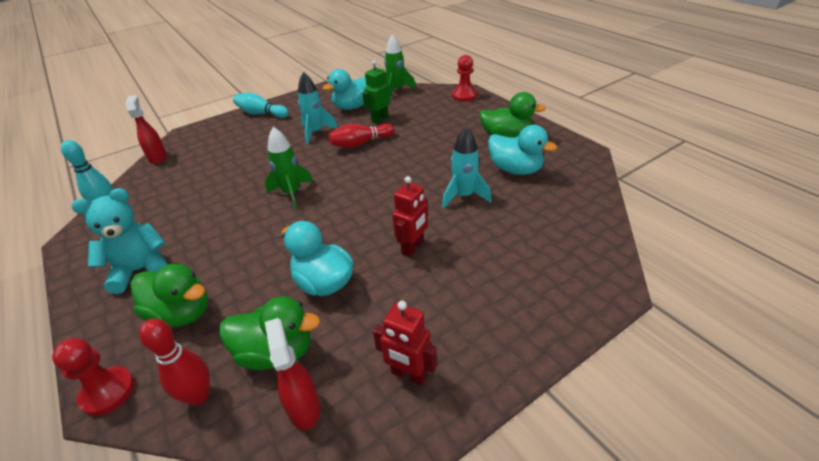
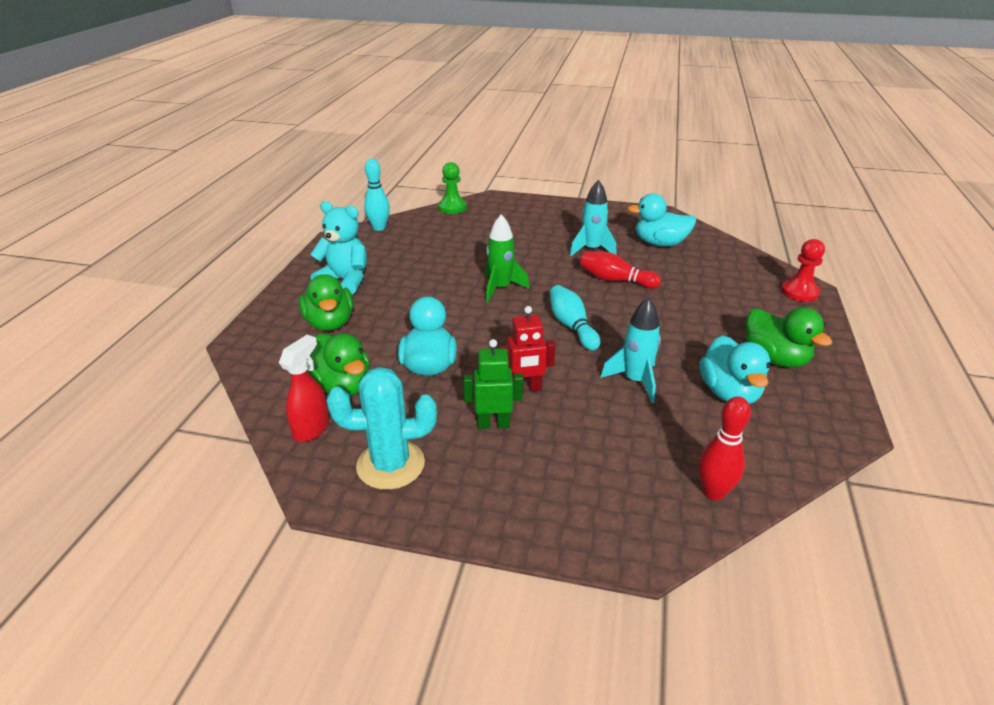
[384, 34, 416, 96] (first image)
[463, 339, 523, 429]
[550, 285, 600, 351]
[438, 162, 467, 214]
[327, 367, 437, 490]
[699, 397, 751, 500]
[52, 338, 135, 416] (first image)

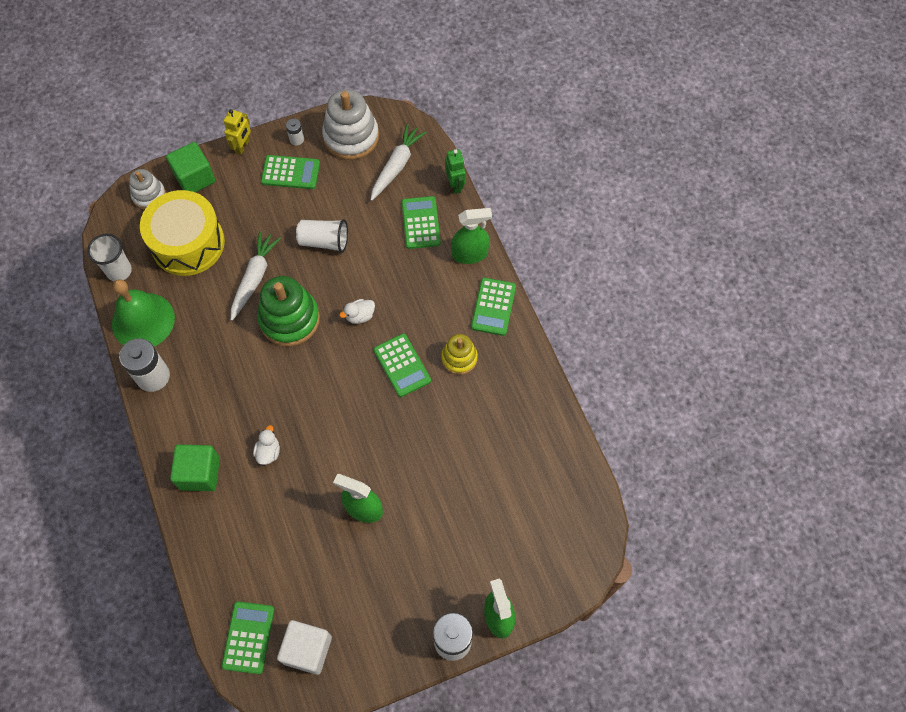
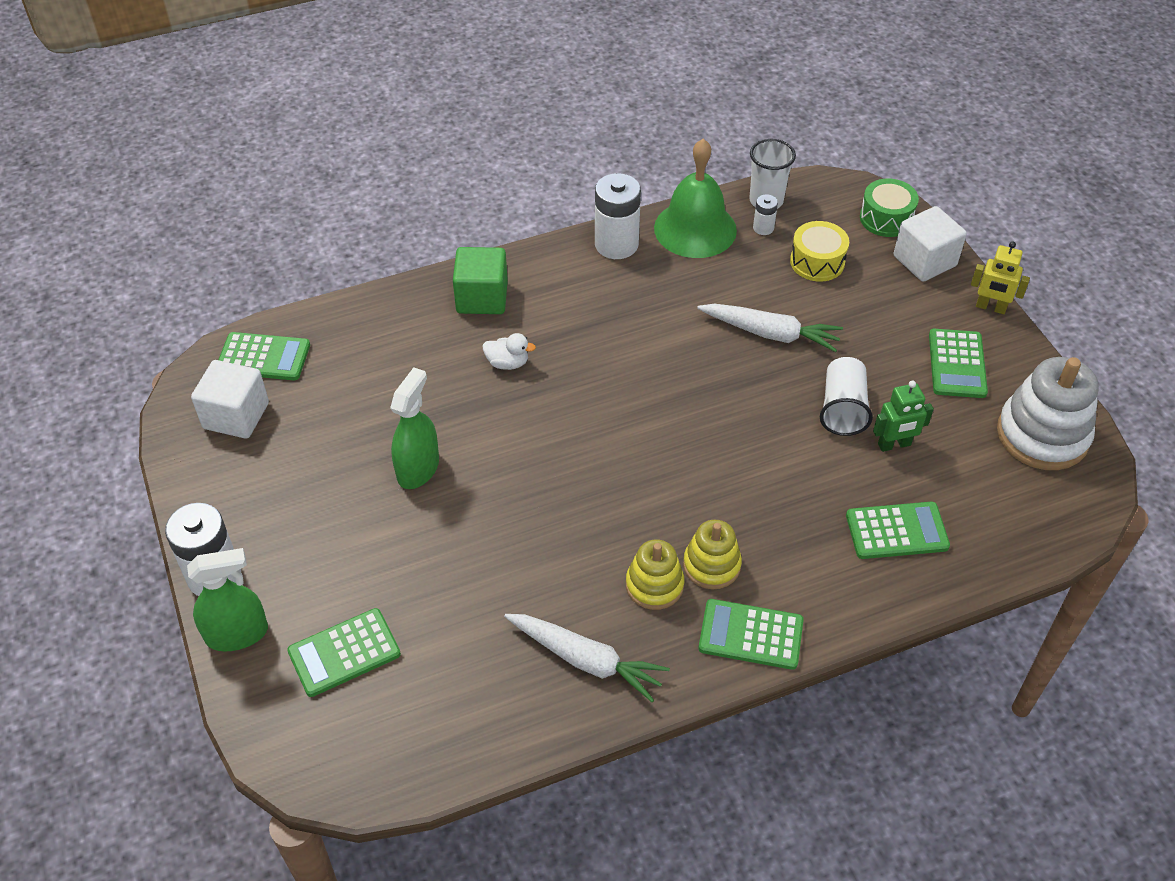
[753, 194, 778, 235]
[504, 614, 670, 702]
[894, 206, 967, 282]
[873, 380, 934, 452]
[860, 178, 919, 237]
[790, 221, 849, 282]
[451, 208, 492, 264] (first image)
[257, 276, 320, 346] (first image)
[339, 299, 375, 324] (first image)
[287, 608, 401, 697]
[683, 520, 742, 590]

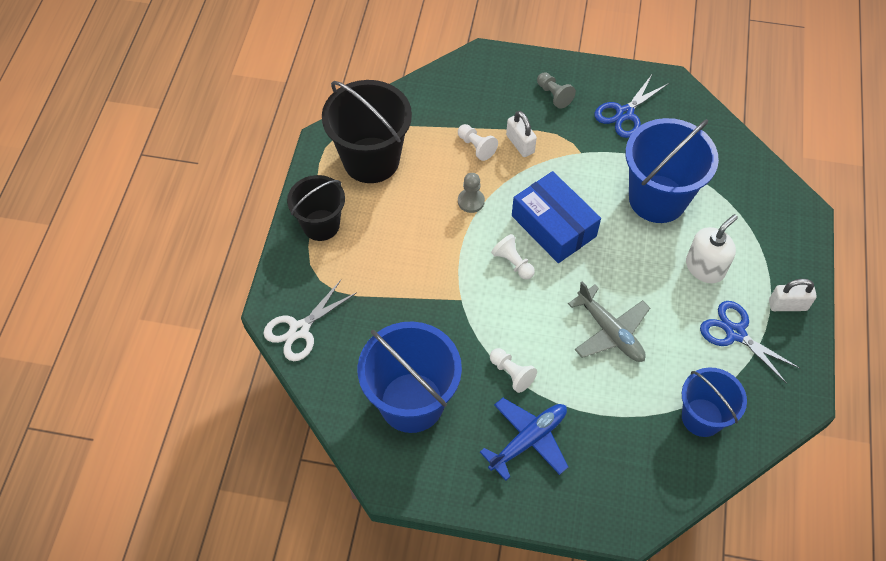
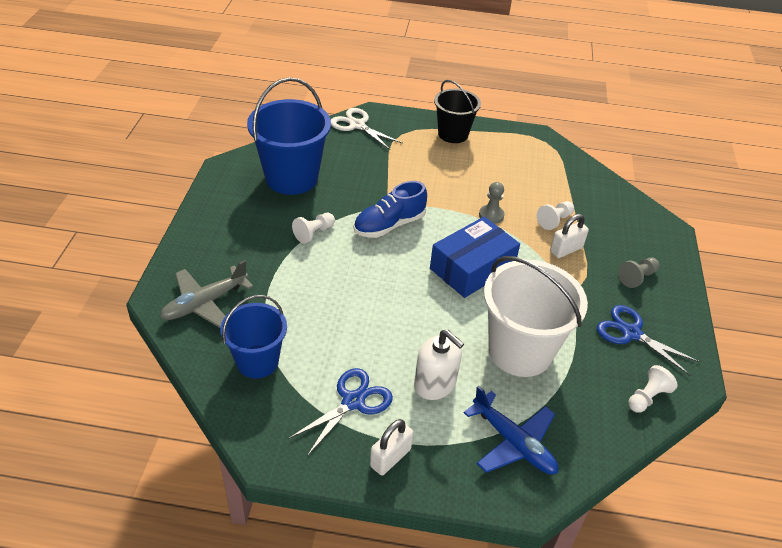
[322, 80, 412, 183] (first image)
[484, 256, 588, 377]
[628, 365, 677, 413]
[370, 419, 413, 475]
[160, 260, 253, 328]
[464, 385, 558, 475]
[354, 181, 427, 238]

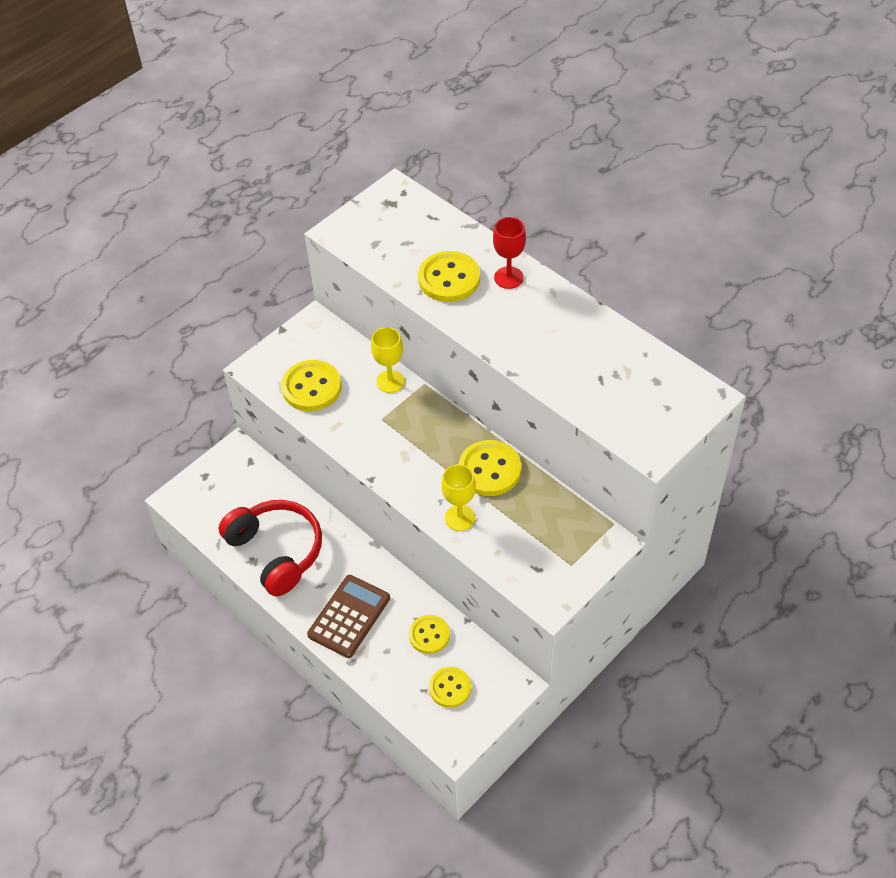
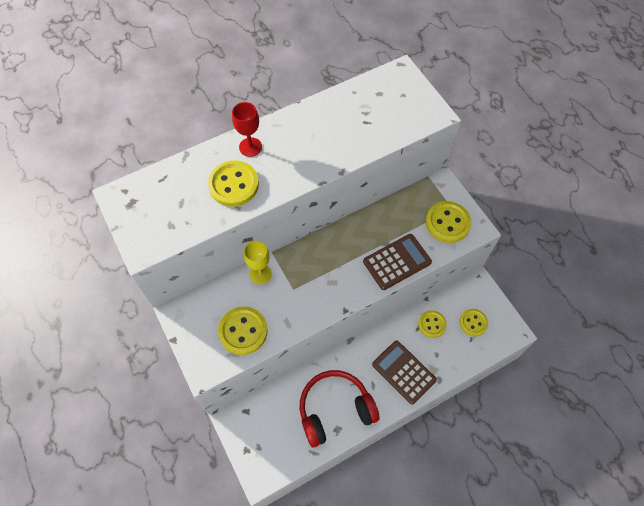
[426, 201, 471, 243]
[363, 234, 432, 290]

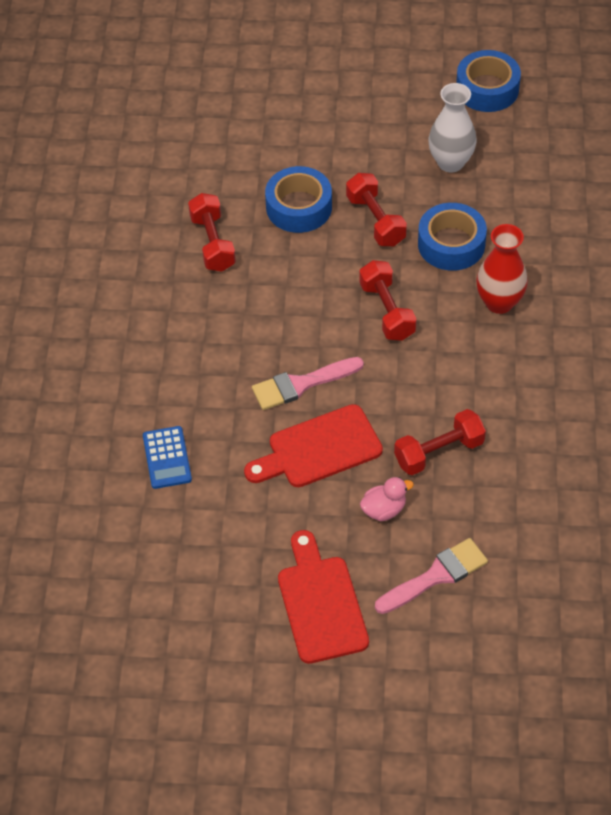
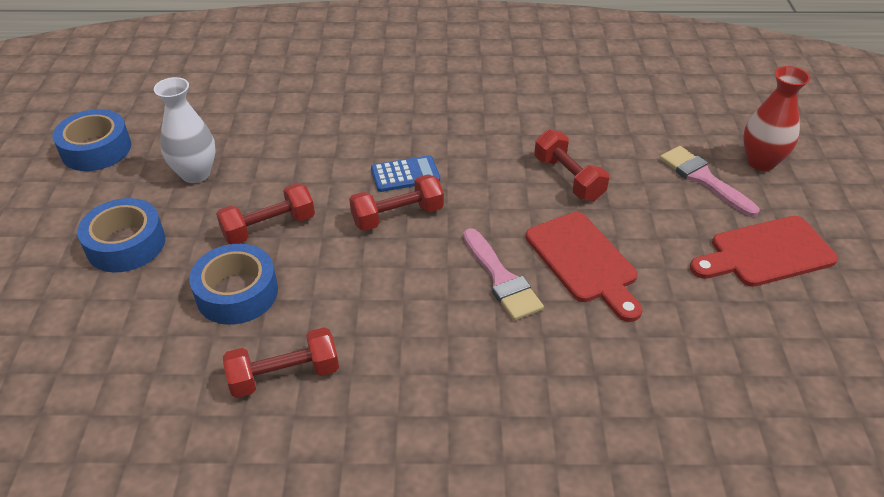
[77, 198, 165, 272]
[743, 66, 810, 171]
[371, 155, 440, 192]
[360, 477, 414, 521] (first image)

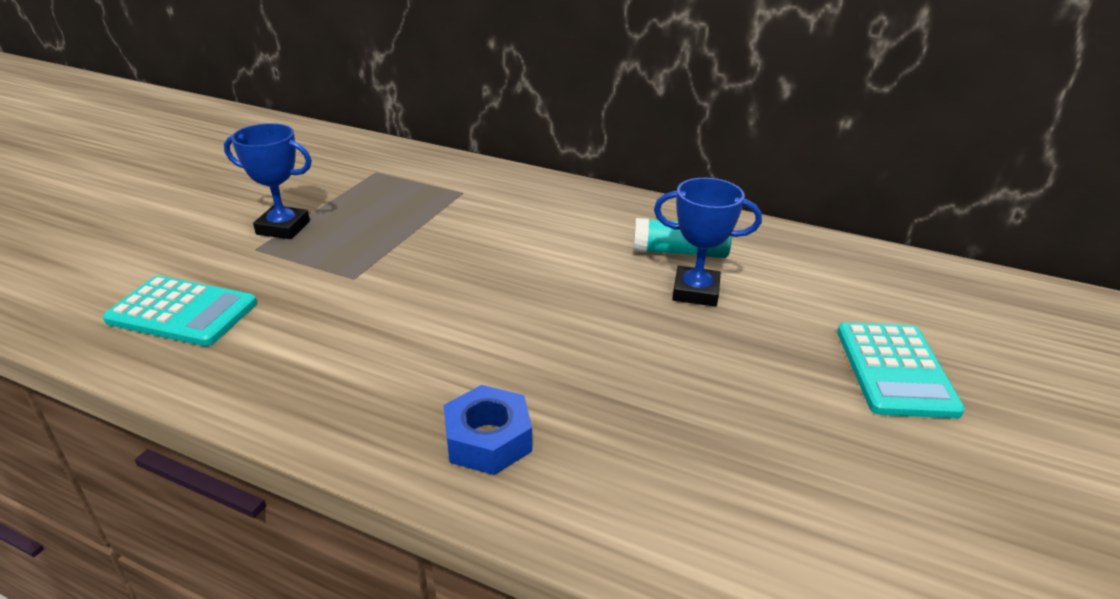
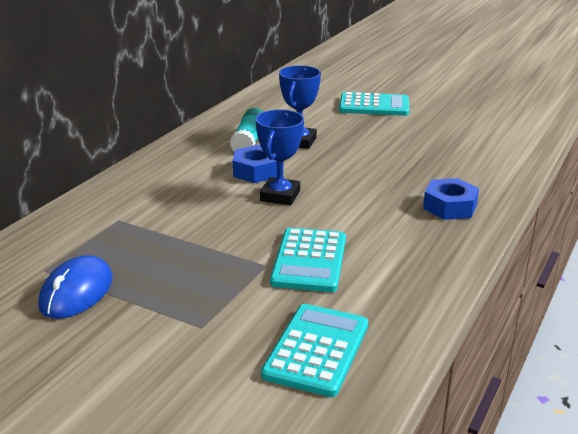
[256, 109, 304, 205]
[233, 145, 277, 183]
[270, 228, 346, 292]
[38, 255, 113, 319]

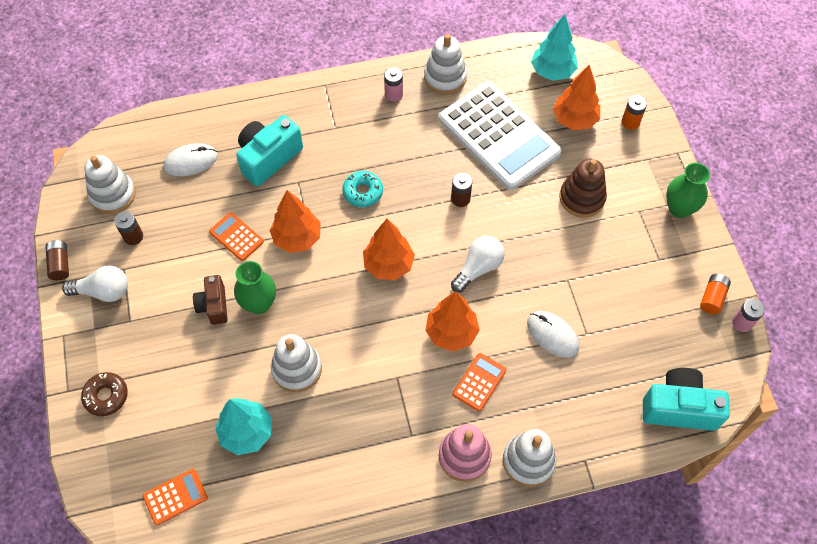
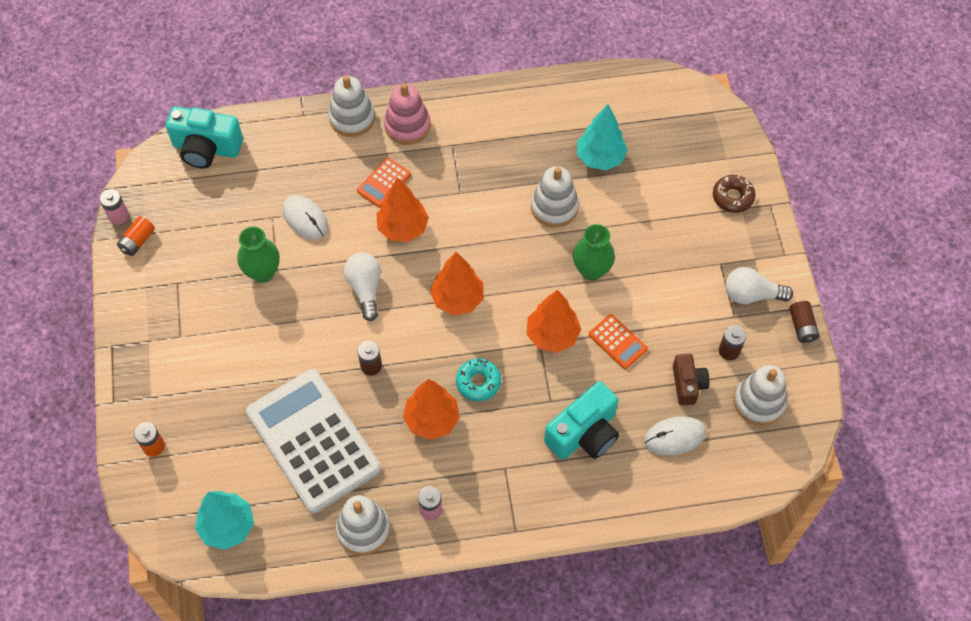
[403, 379, 460, 440]
[560, 159, 607, 217] (first image)
[237, 226, 280, 283]
[344, 253, 381, 321]
[673, 354, 710, 406]
[143, 469, 208, 526] (first image)

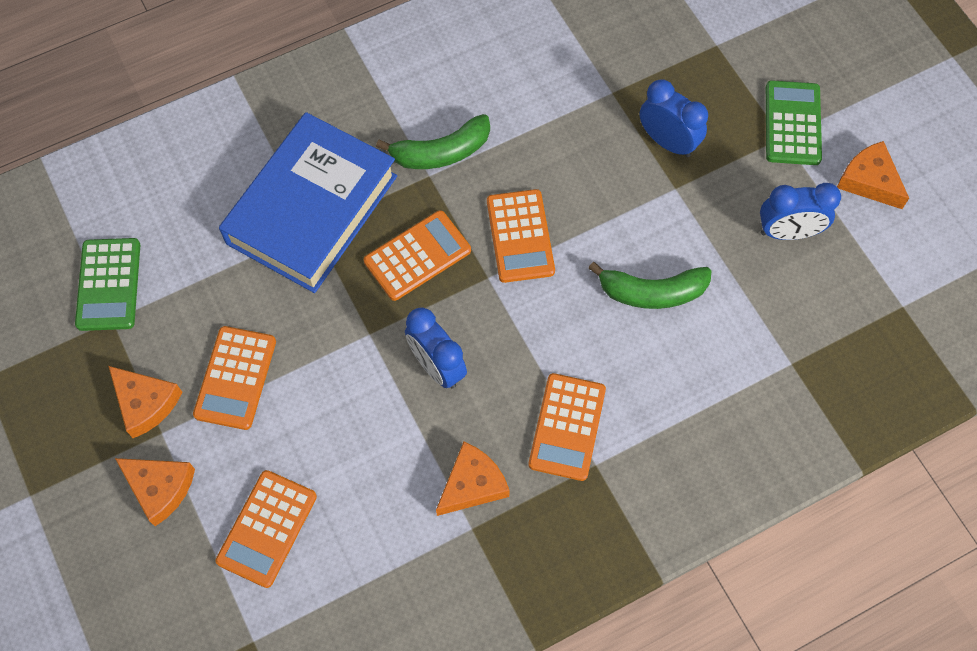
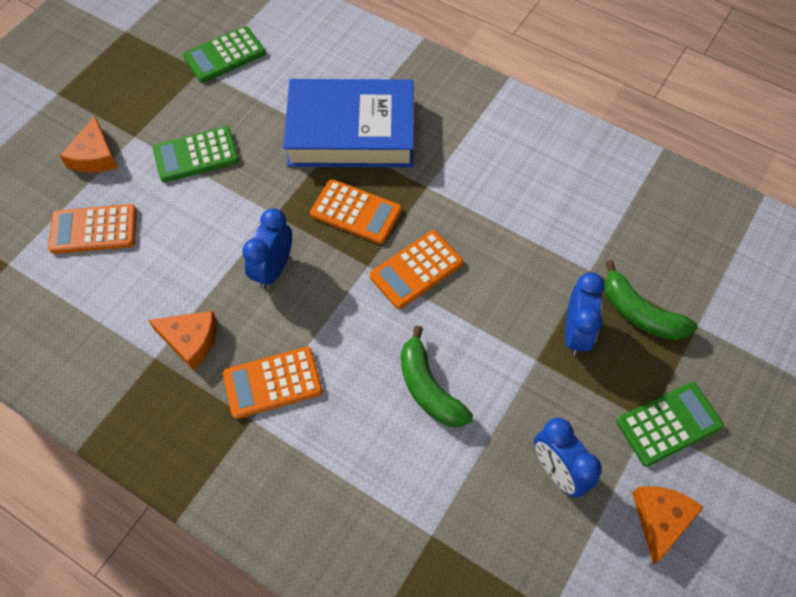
[604, 260, 697, 340]
[153, 127, 239, 182]
[109, 366, 182, 438] (first image)

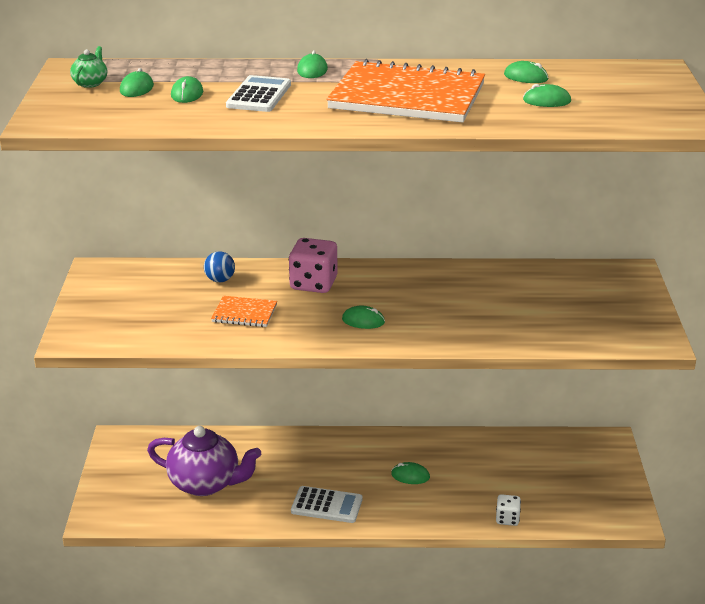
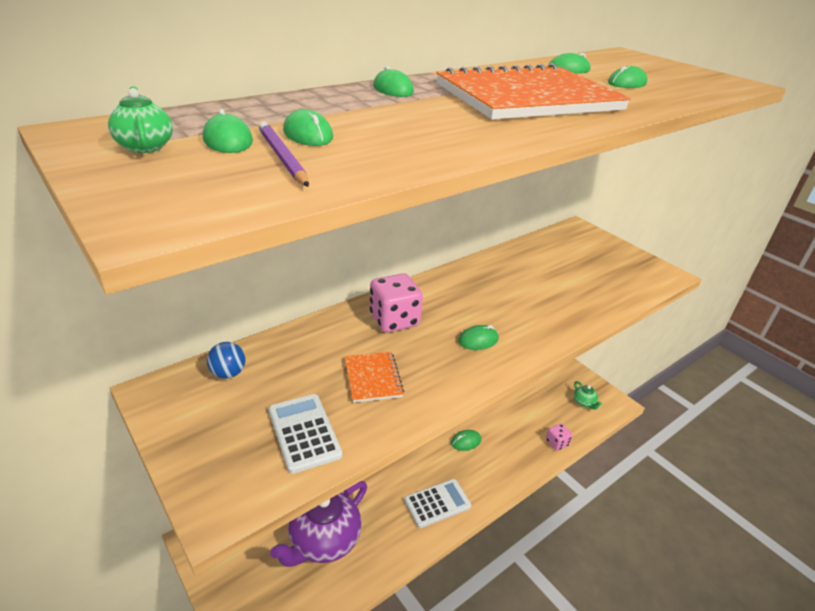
[269, 394, 342, 474]
[207, 342, 245, 379]
[345, 352, 404, 403]
[270, 481, 367, 567]
[546, 423, 572, 451]
[258, 121, 309, 187]
[574, 381, 602, 410]

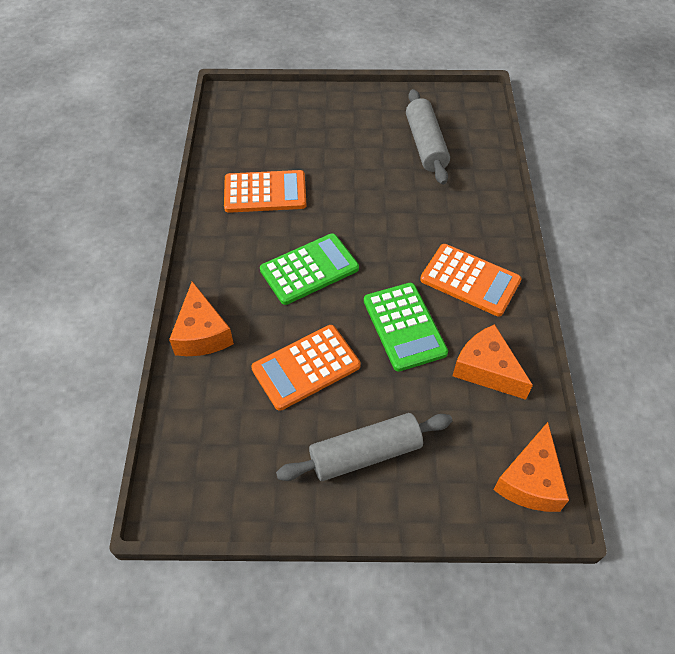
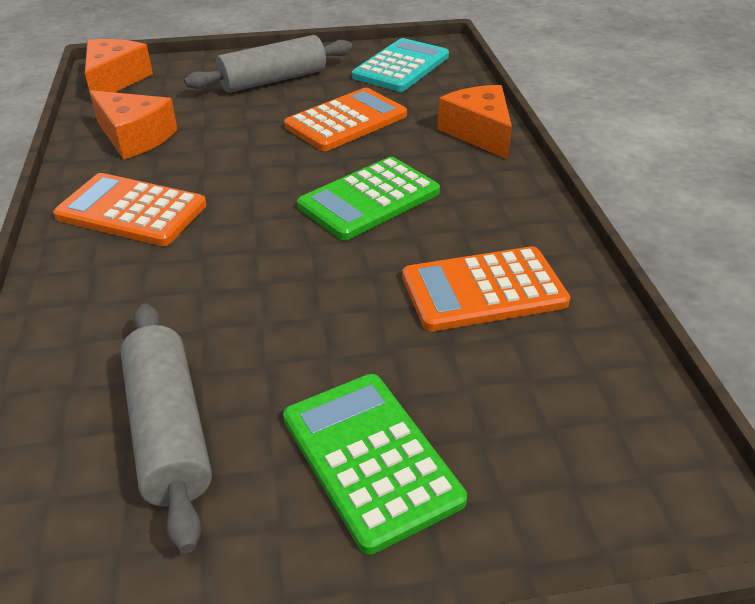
[283, 374, 467, 555]
[352, 38, 449, 92]

